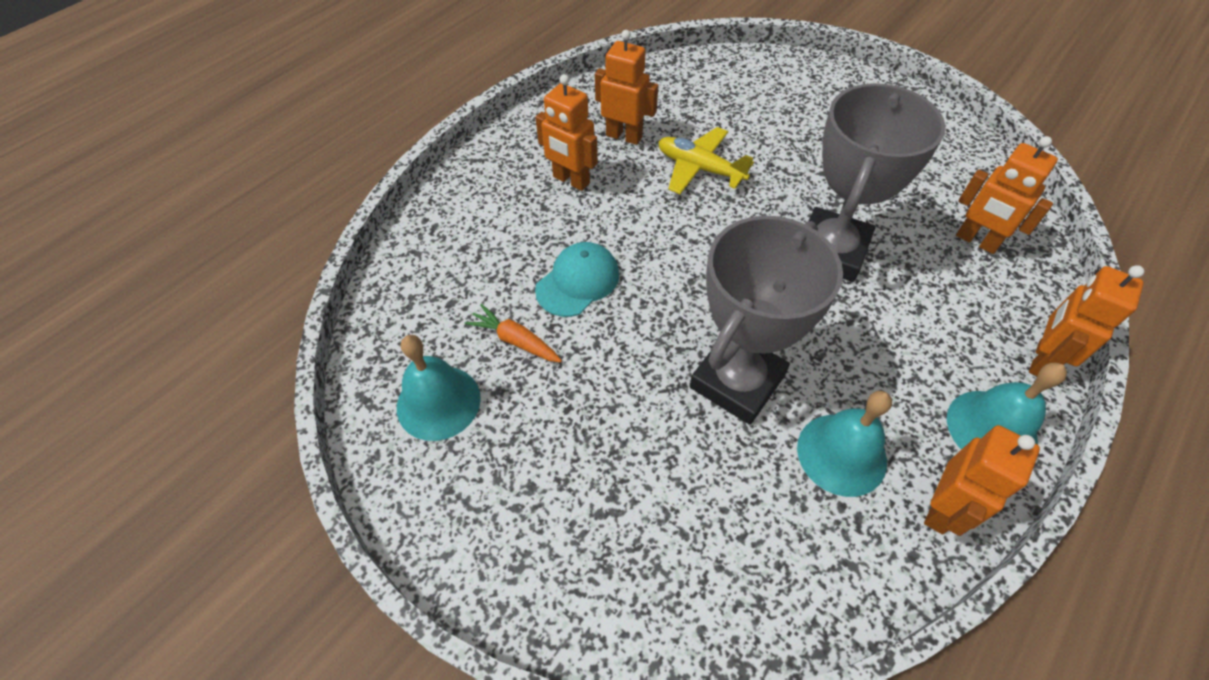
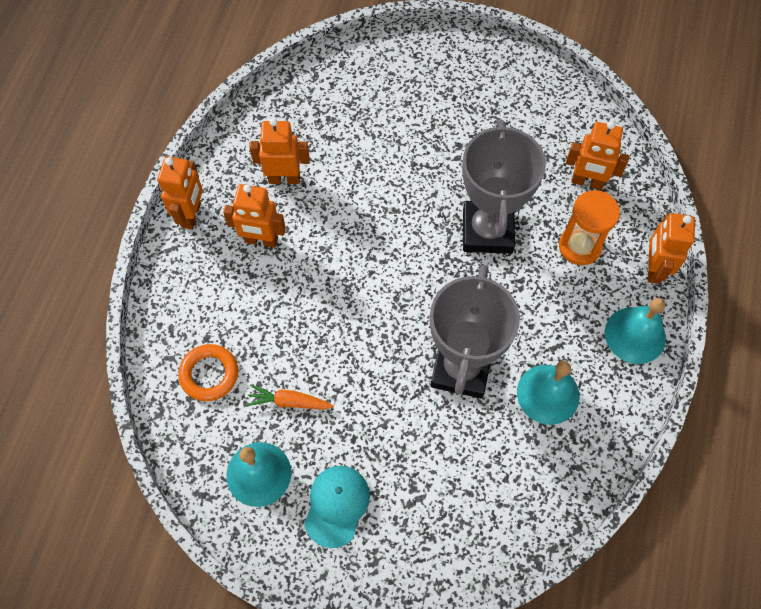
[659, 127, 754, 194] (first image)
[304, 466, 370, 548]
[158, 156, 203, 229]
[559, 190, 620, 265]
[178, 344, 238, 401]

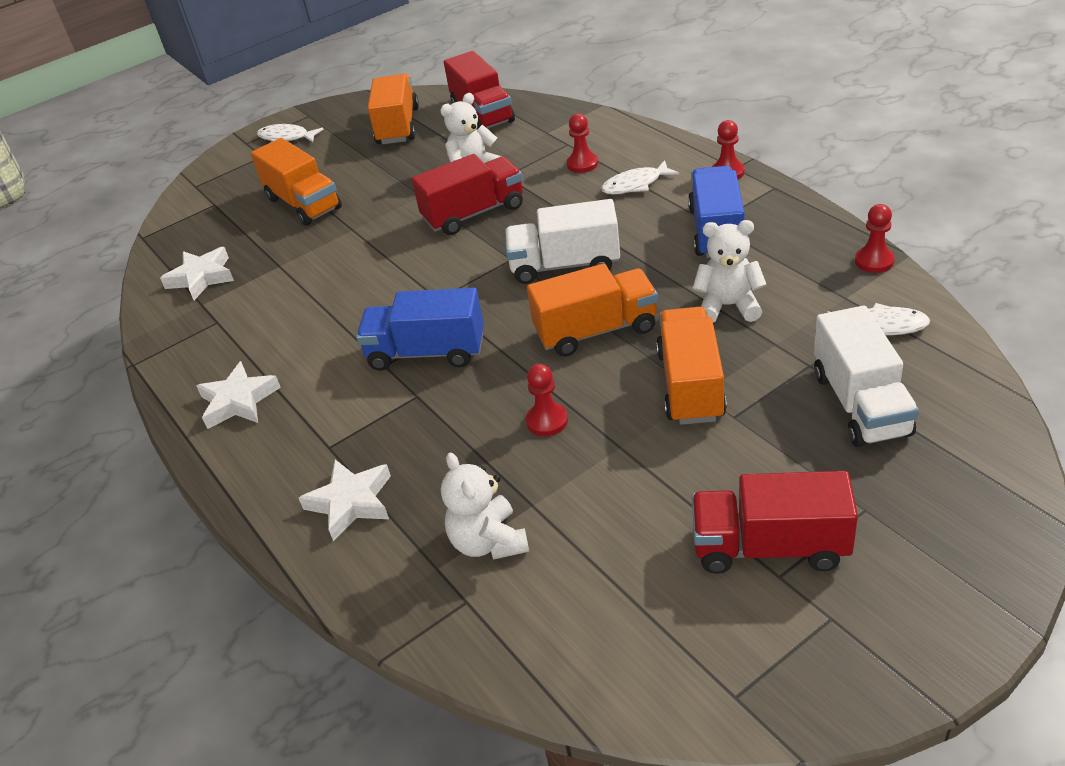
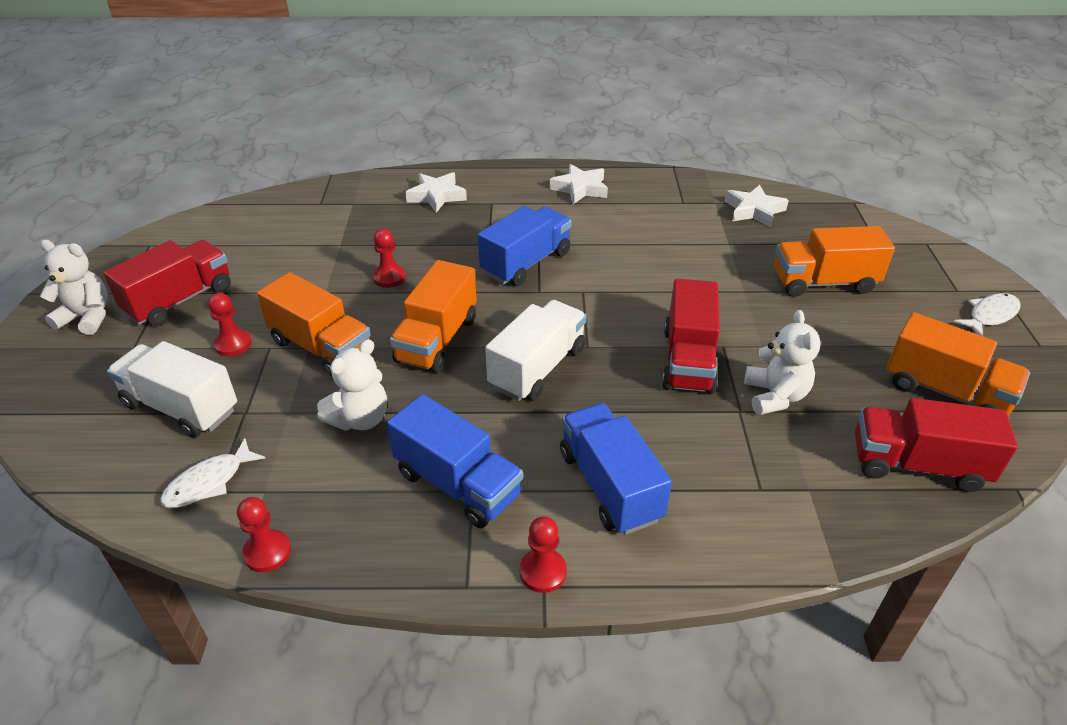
[208, 293, 252, 357]
[560, 403, 672, 535]
[40, 240, 108, 335]

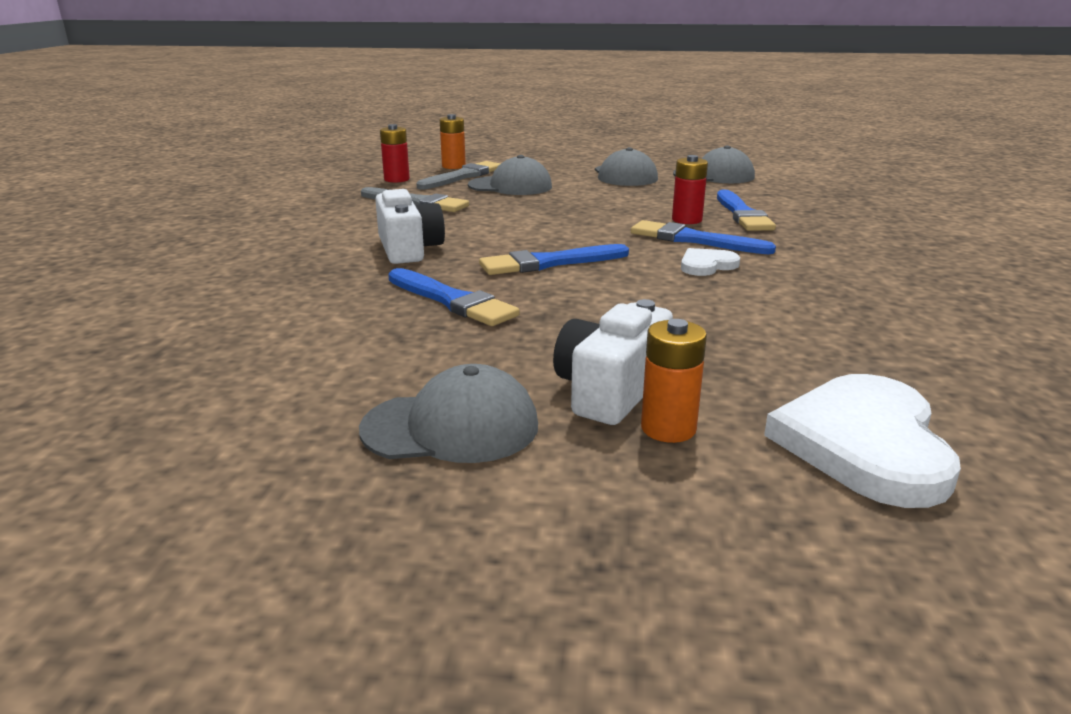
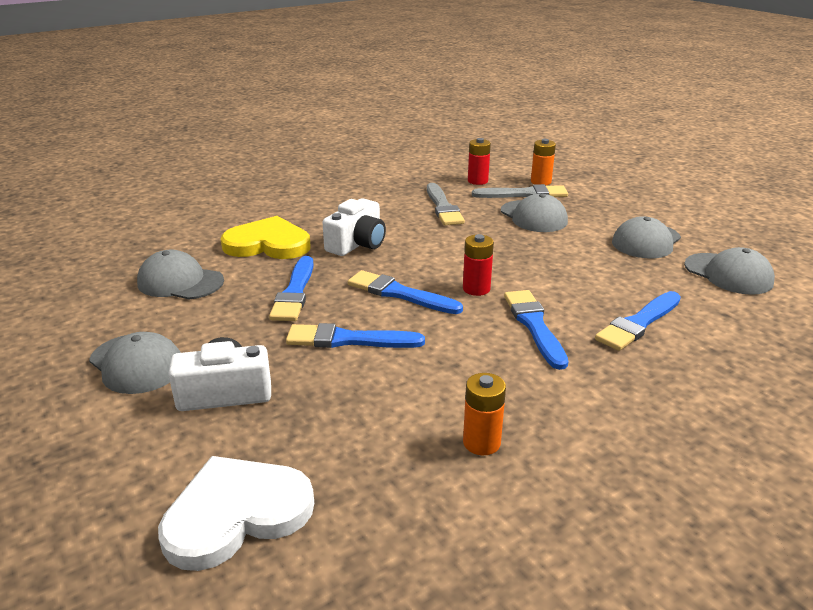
[463, 234, 494, 296]
[681, 248, 740, 276] (first image)
[463, 373, 506, 455]
[221, 216, 310, 259]
[137, 250, 224, 300]
[286, 323, 425, 348]

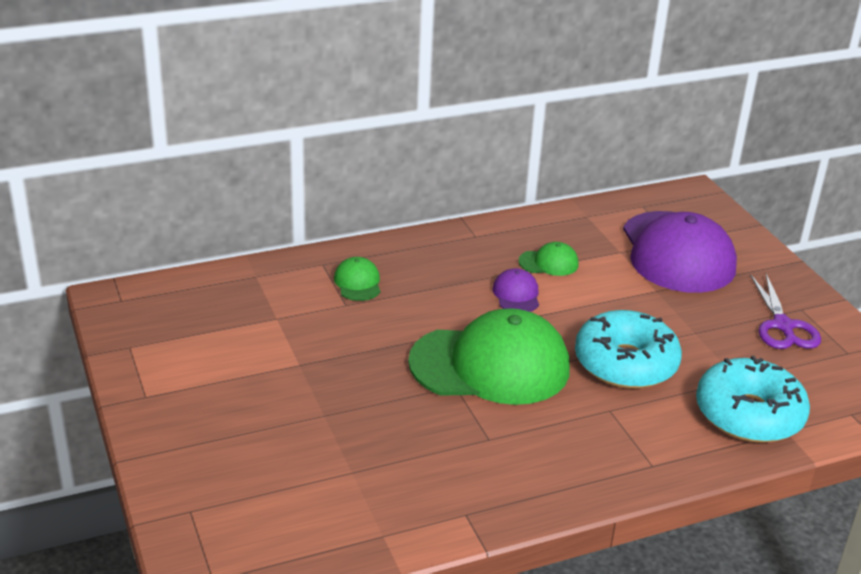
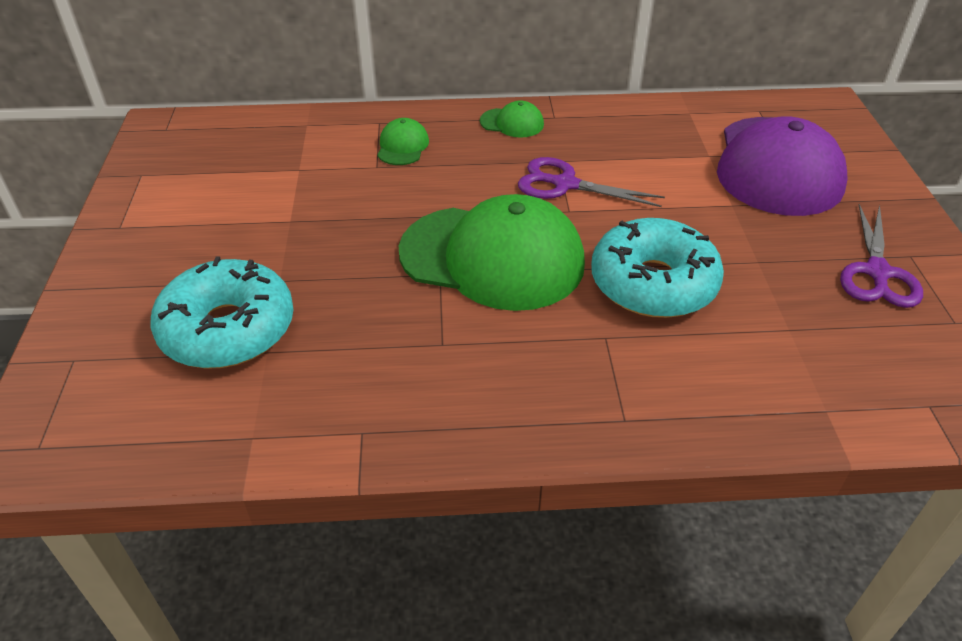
[480, 100, 544, 138]
[518, 157, 665, 207]
[151, 257, 294, 369]

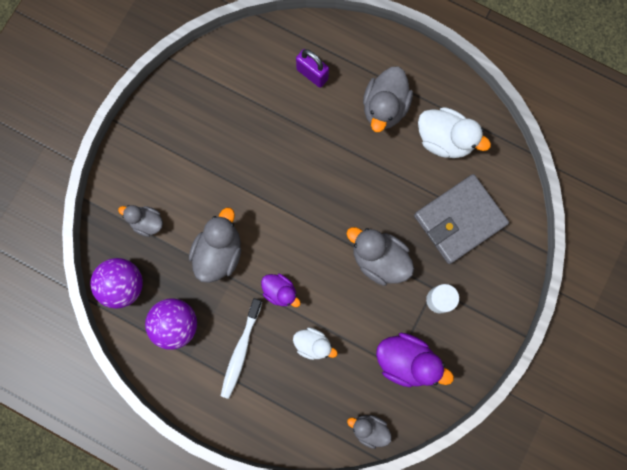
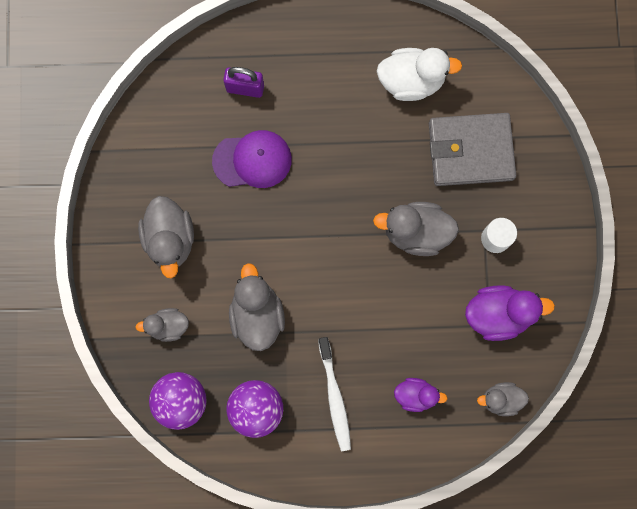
[138, 196, 194, 278]
[429, 113, 516, 186]
[394, 378, 448, 412]
[293, 327, 338, 360] (first image)
[212, 130, 292, 188]

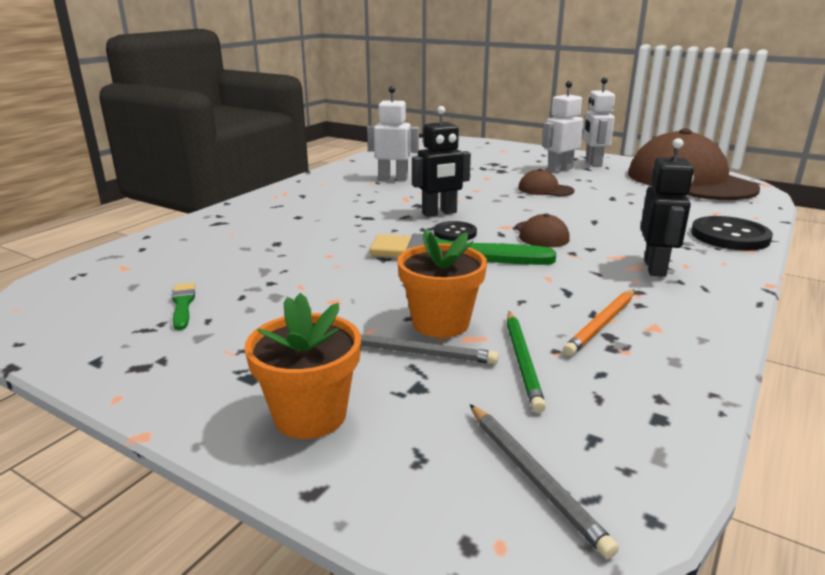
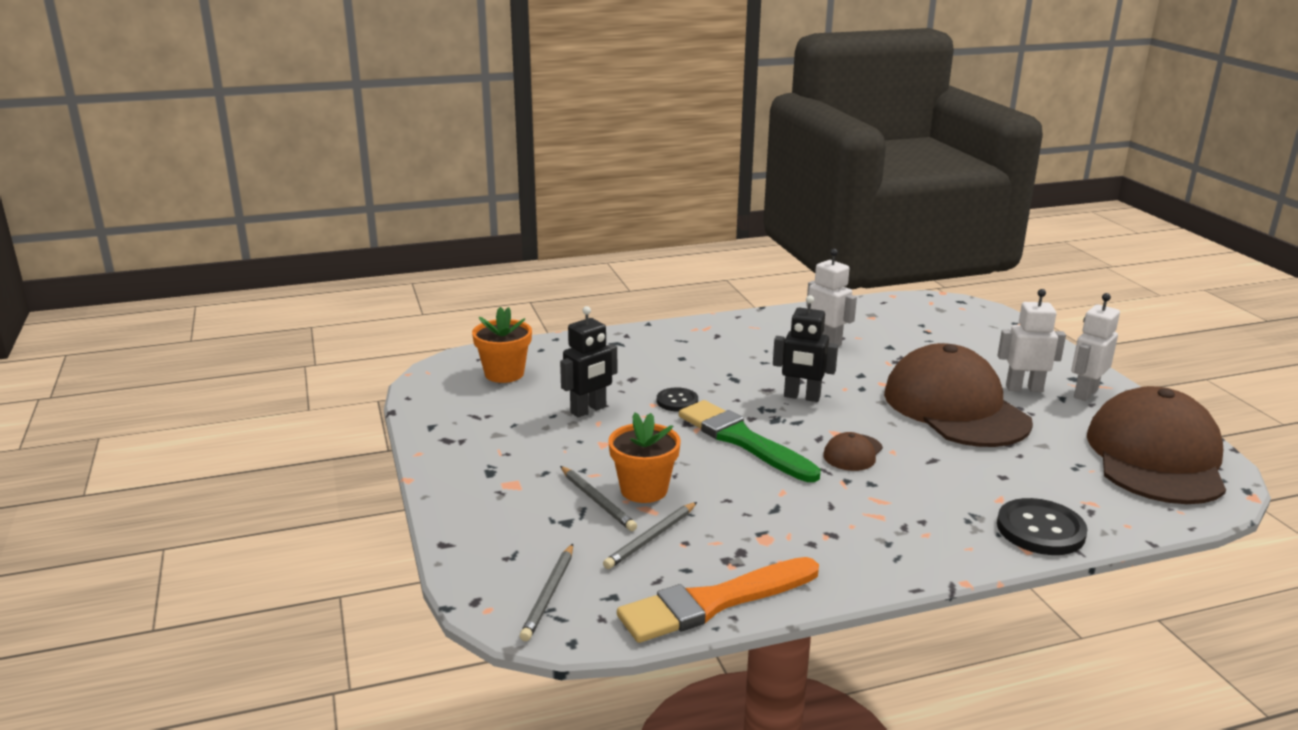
[560, 306, 617, 417]
[884, 343, 1033, 447]
[657, 387, 698, 412]
[172, 282, 195, 330] (first image)
[563, 290, 634, 356] (first image)
[472, 307, 532, 383]
[603, 502, 697, 569]
[617, 557, 819, 643]

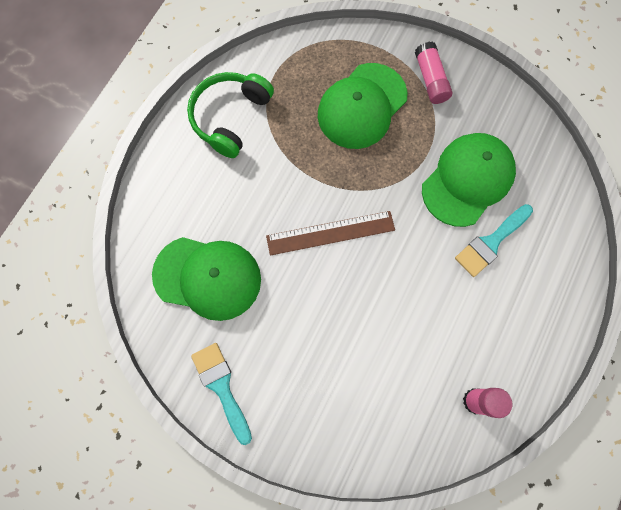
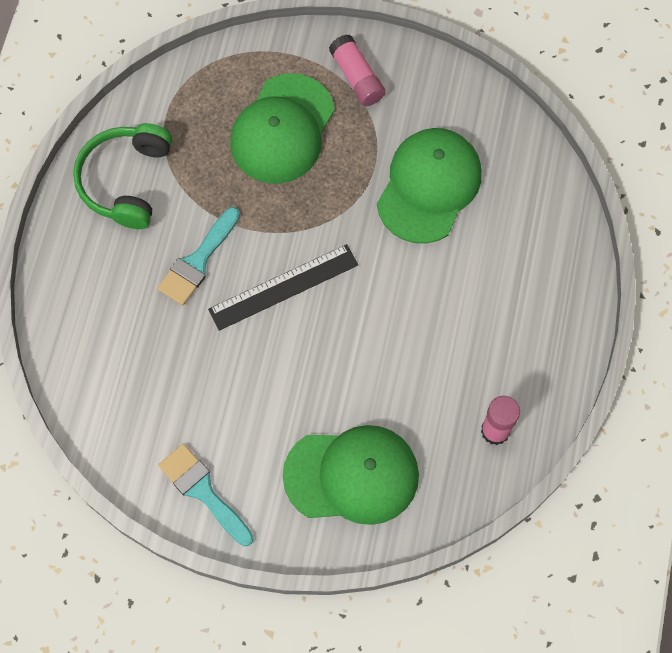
[157, 207, 240, 305]
[208, 244, 358, 331]
[283, 425, 419, 525]

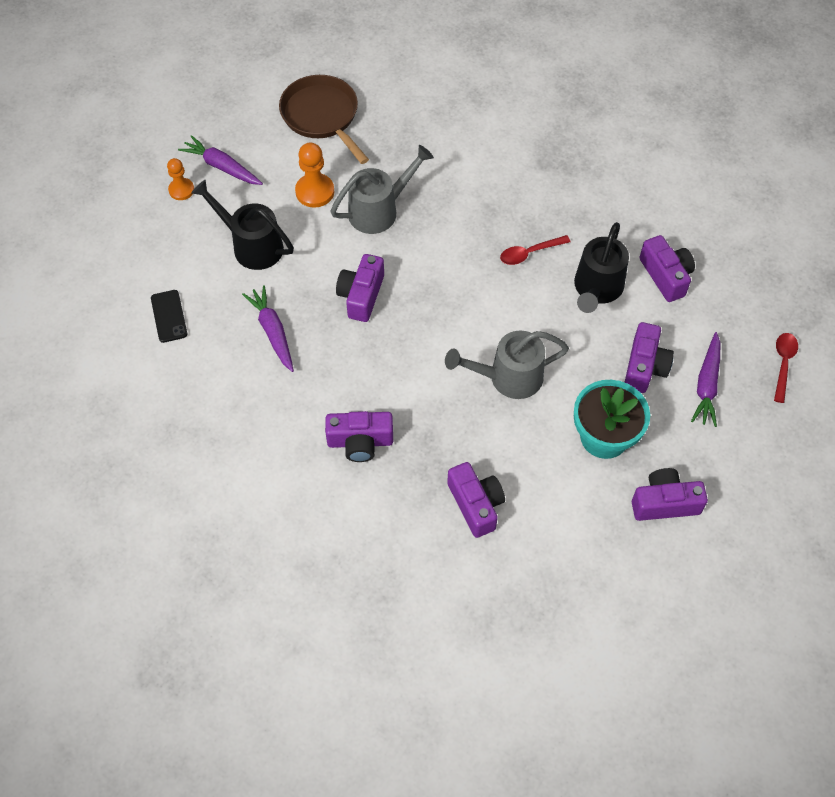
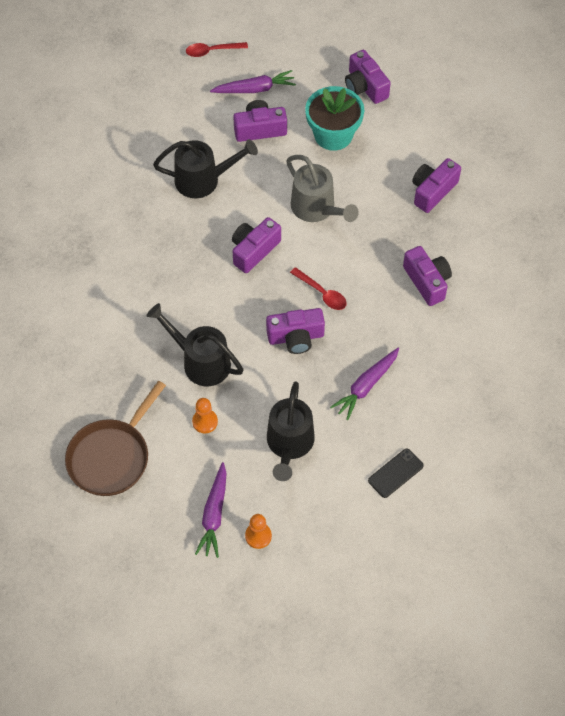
[192, 398, 218, 433]
[146, 303, 244, 386]
[290, 267, 347, 310]
[232, 217, 281, 273]

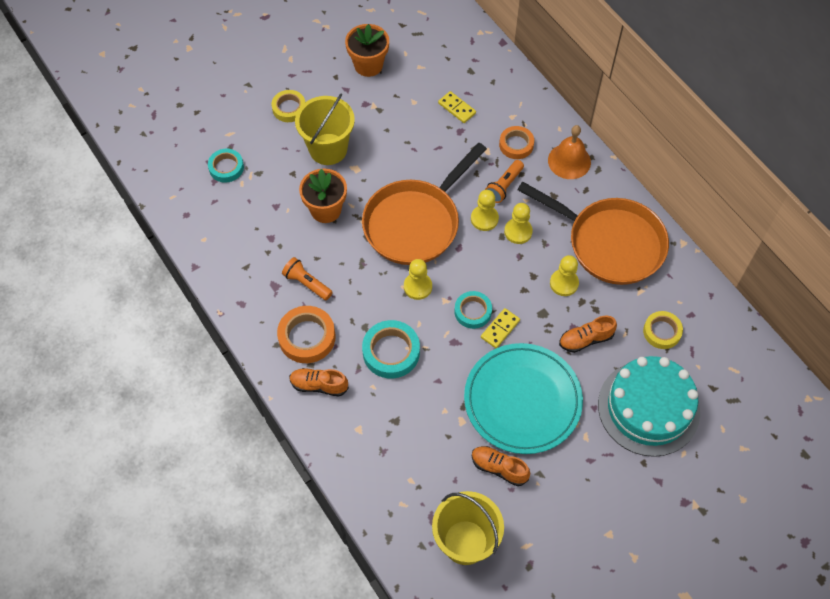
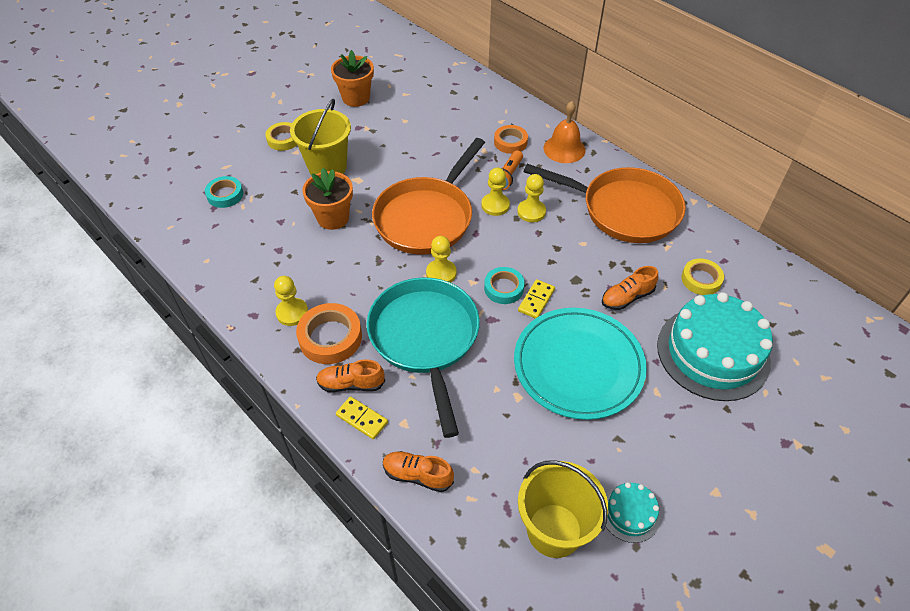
[336, 396, 388, 439]
[274, 276, 308, 326]
[282, 257, 333, 300] (first image)
[367, 277, 480, 438]
[383, 451, 454, 492]
[606, 482, 660, 543]

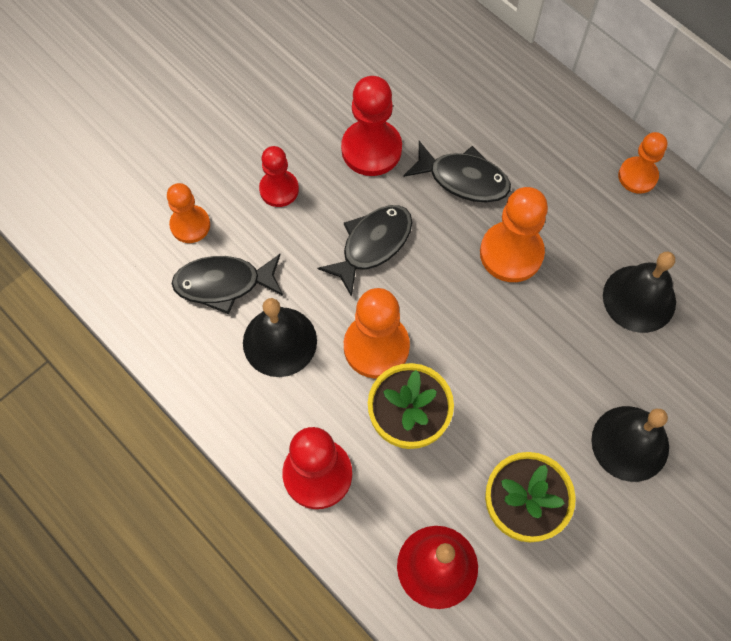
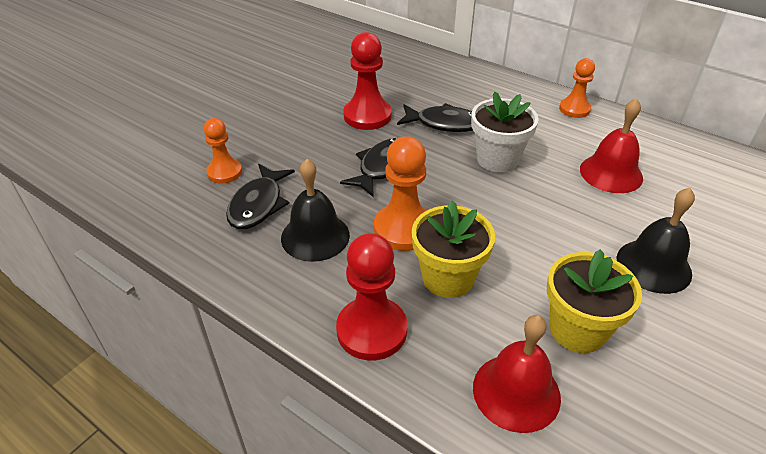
[259, 146, 299, 207] (first image)
[471, 92, 539, 172]
[580, 98, 643, 193]
[226, 164, 295, 229]

